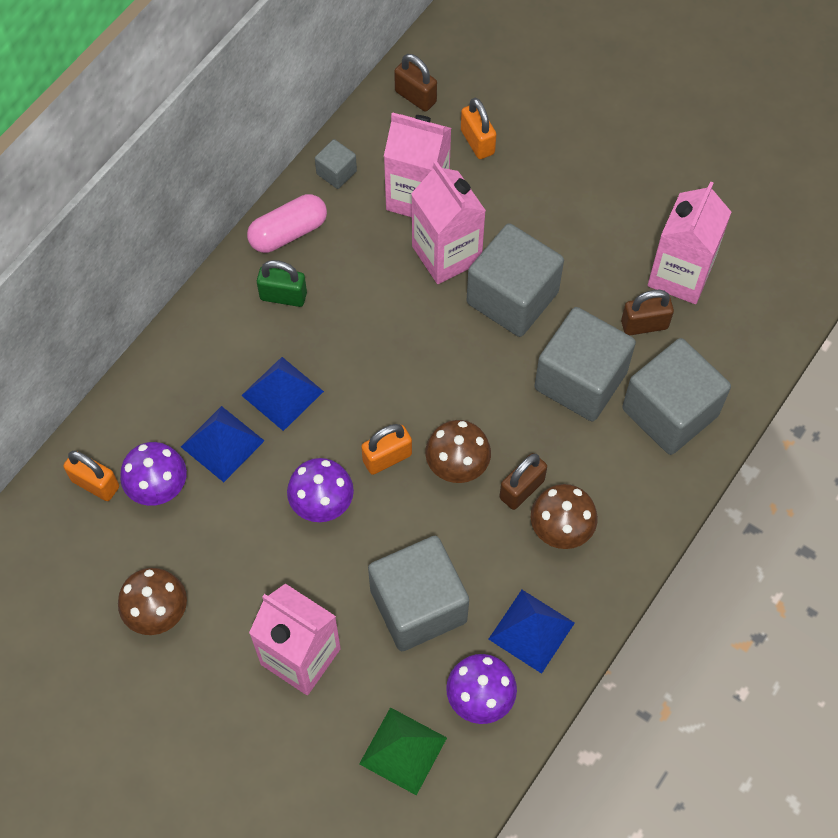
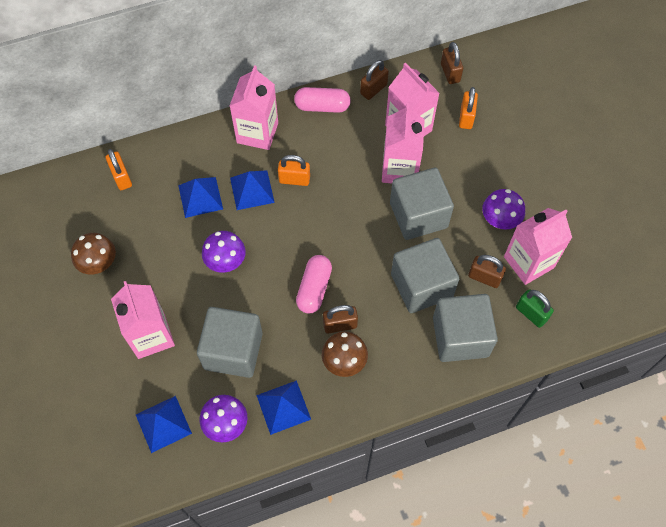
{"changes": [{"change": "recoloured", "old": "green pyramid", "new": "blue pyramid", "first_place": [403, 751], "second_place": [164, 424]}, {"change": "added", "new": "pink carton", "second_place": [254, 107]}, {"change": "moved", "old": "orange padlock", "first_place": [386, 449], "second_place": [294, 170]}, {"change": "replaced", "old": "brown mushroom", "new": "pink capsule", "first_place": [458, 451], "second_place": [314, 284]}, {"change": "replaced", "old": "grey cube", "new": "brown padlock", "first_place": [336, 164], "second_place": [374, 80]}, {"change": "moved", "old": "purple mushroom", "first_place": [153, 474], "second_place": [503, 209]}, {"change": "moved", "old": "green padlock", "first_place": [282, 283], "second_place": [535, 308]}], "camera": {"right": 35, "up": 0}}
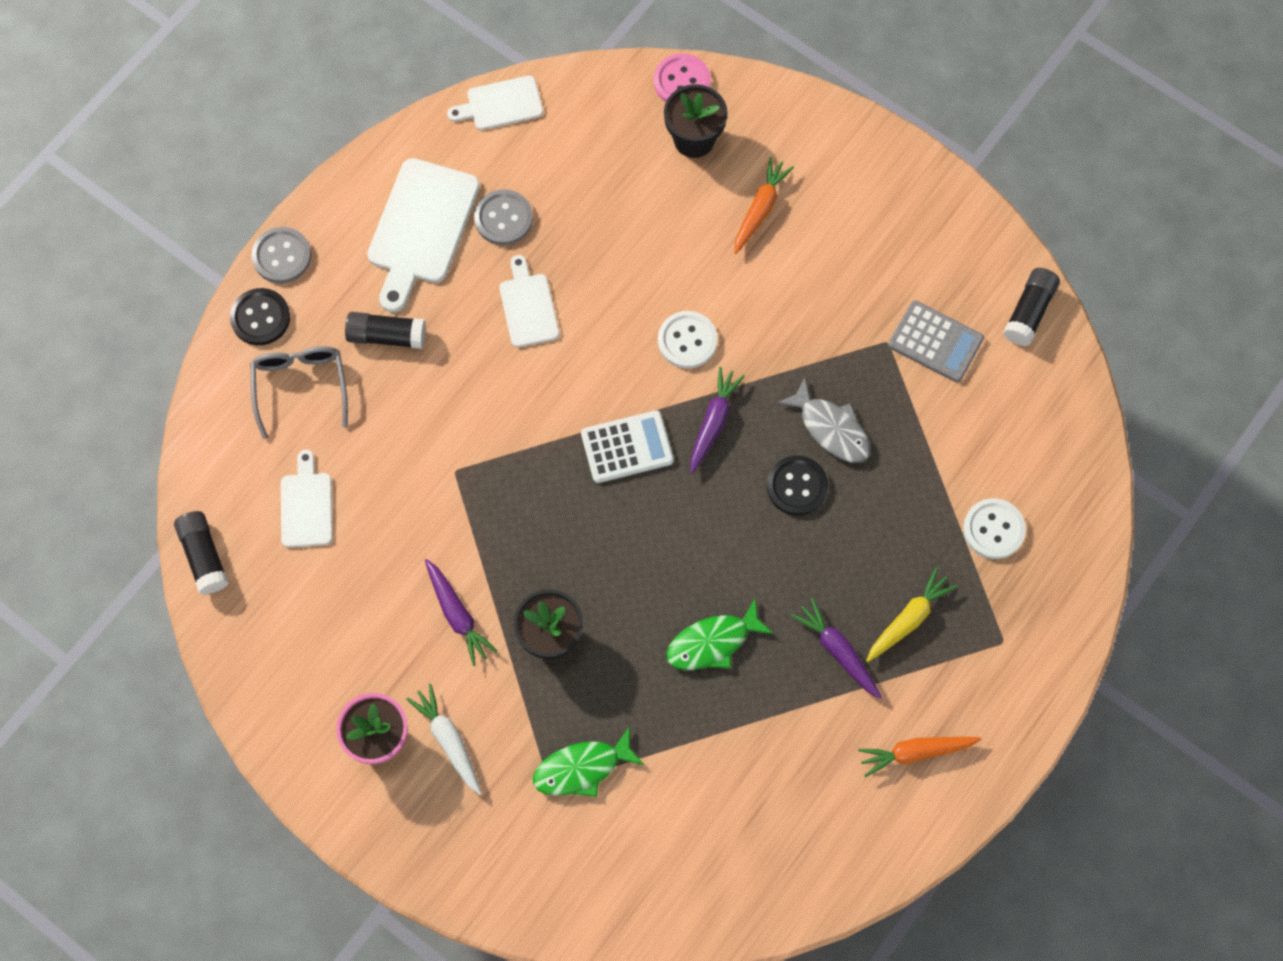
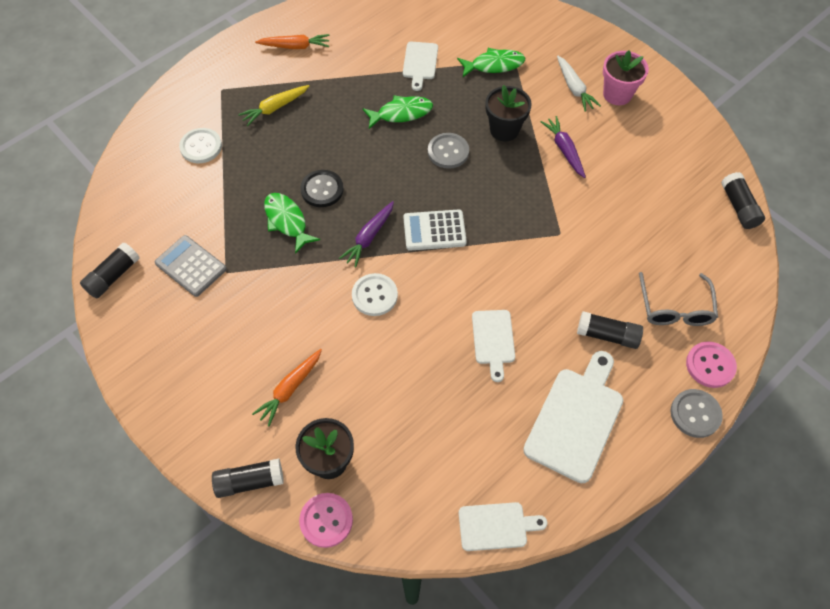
{"changes": [{"change": "added", "new": "black glue stick", "second_place": [248, 478]}, {"change": "recoloured", "old": "grey fish", "new": "green fish", "first_place": [823, 420], "second_place": [292, 223]}, {"change": "moved", "old": "white cutting board", "first_place": [307, 499], "second_place": [420, 66]}, {"change": "moved", "old": "grey button", "first_place": [503, 217], "second_place": [448, 151]}, {"change": "recoloured", "old": "black button", "new": "pink button", "first_place": [260, 316], "second_place": [711, 364]}, {"change": "removed", "old": "purple carrot", "first_place": [836, 648]}], "camera": {"right": -170, "up": -10}}
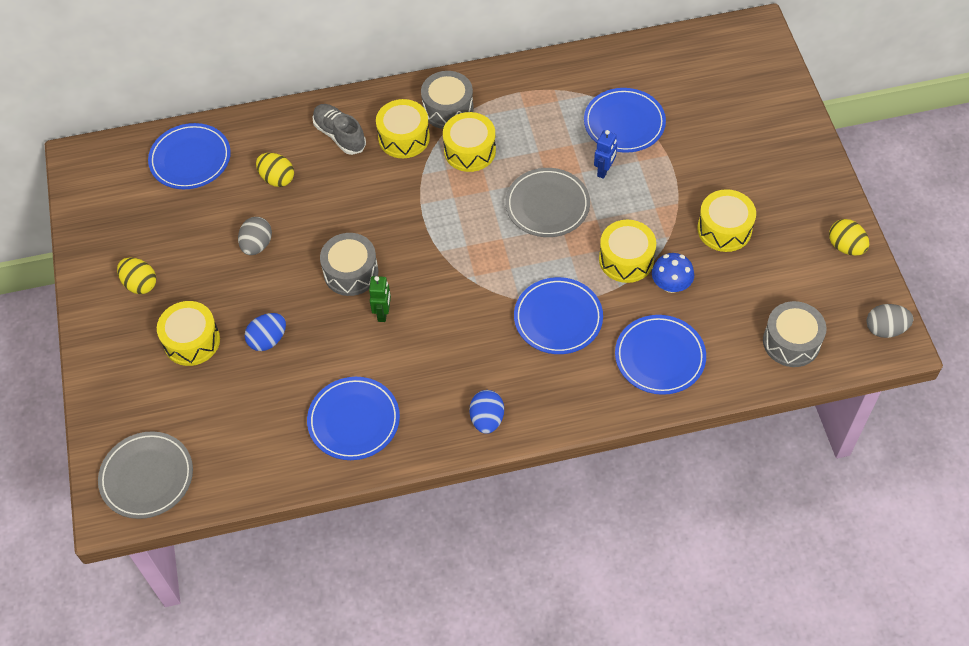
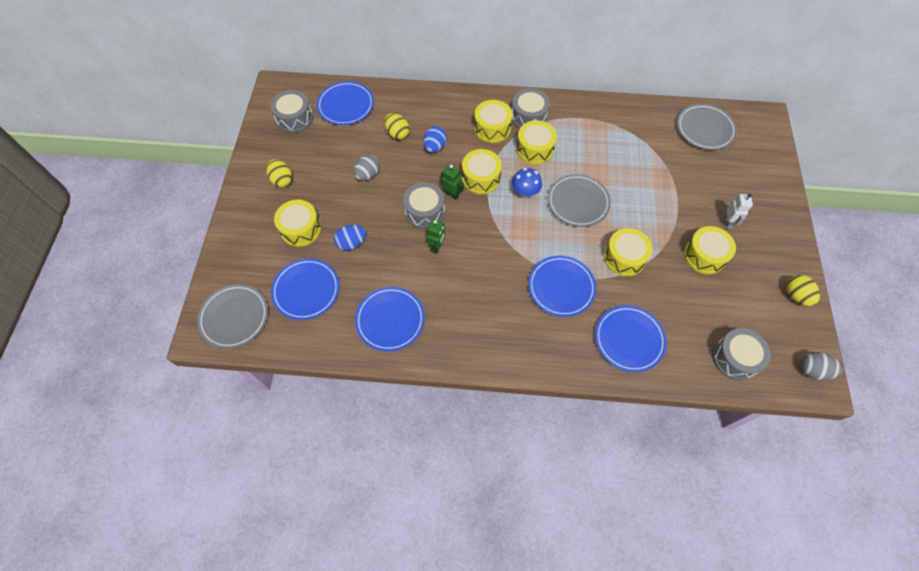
{"changes": [{"change": "added", "new": "grey drum", "second_place": [292, 111]}, {"change": "moved", "old": "blue plate", "first_place": [625, 120], "second_place": [305, 289]}, {"change": "moved", "old": "blue egg", "first_place": [486, 412], "second_place": [435, 139]}, {"change": "added", "new": "green robot", "second_place": [452, 182]}, {"change": "added", "new": "yellow drum", "second_place": [482, 171]}, {"change": "moved", "old": "blue mushroom", "first_place": [673, 273], "second_place": [527, 182]}, {"change": "added", "new": "grey plate", "second_place": [707, 127]}, {"change": "added", "new": "white robot", "second_place": [738, 211]}, {"change": "removed", "old": "grey shoe", "first_place": [339, 129]}, {"change": "removed", "old": "blue robot", "first_place": [605, 154]}], "camera": {"right": 15, "up": 5}}
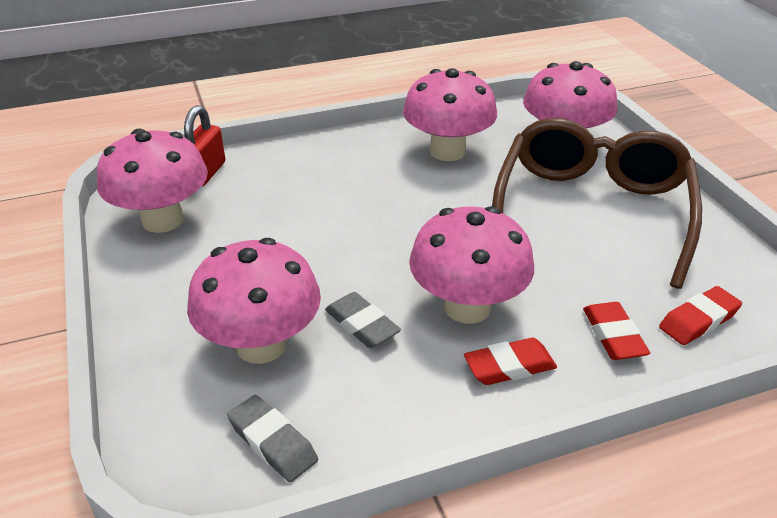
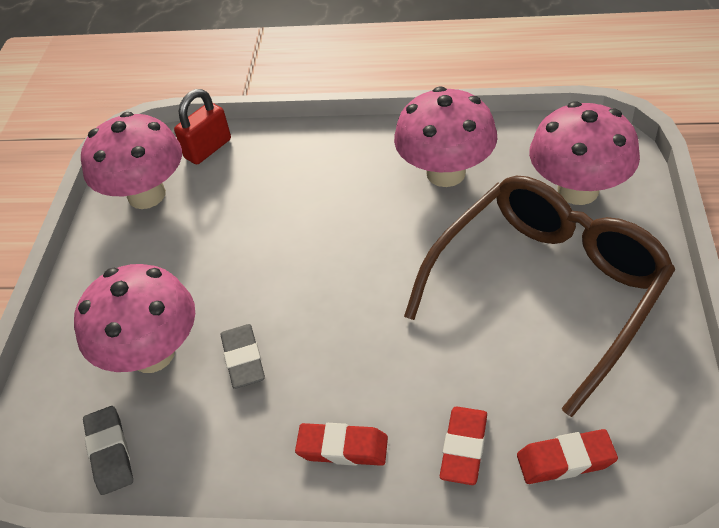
{"changes": [{"change": "removed", "old": "pink mushroom", "first_place": [471, 265]}], "camera": {"right": 30, "up": 10}}
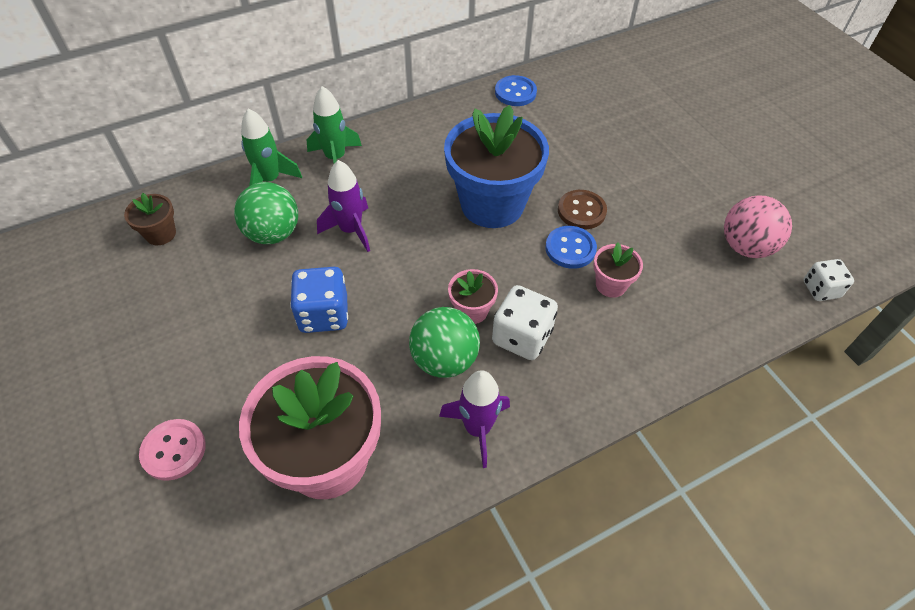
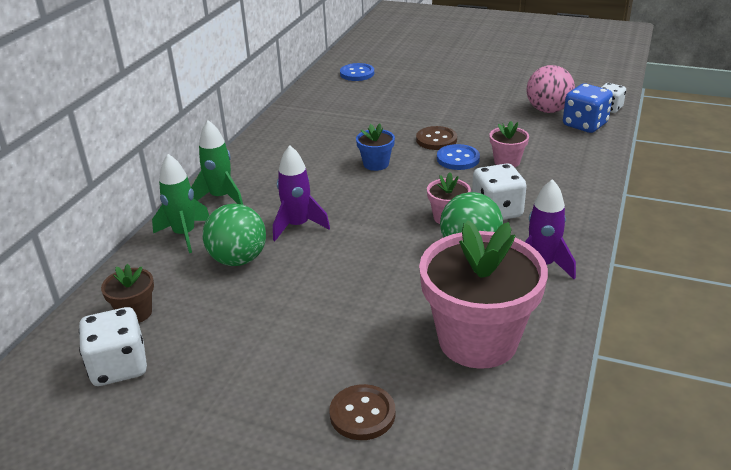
{"changes": [{"change": "added", "new": "white dice", "second_place": [113, 346]}, {"change": "recoloured", "old": "pink button", "new": "brown button", "first_place": [172, 450], "second_place": [362, 412]}, {"change": "moved", "old": "blue button", "first_place": [516, 90], "second_place": [357, 72]}, {"change": "resized", "old": "blue flower pot", "first_place": [496, 166], "second_place": [375, 147], "factor": 0.45}, {"change": "moved", "old": "blue dice", "first_place": [319, 300], "second_place": [588, 108]}], "camera": {"right": -40, "up": -20}}
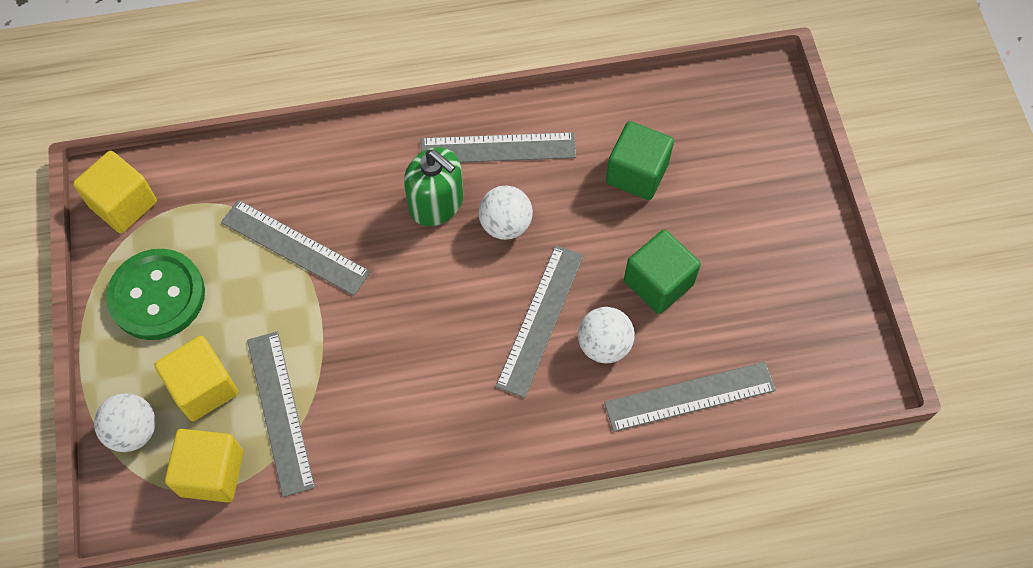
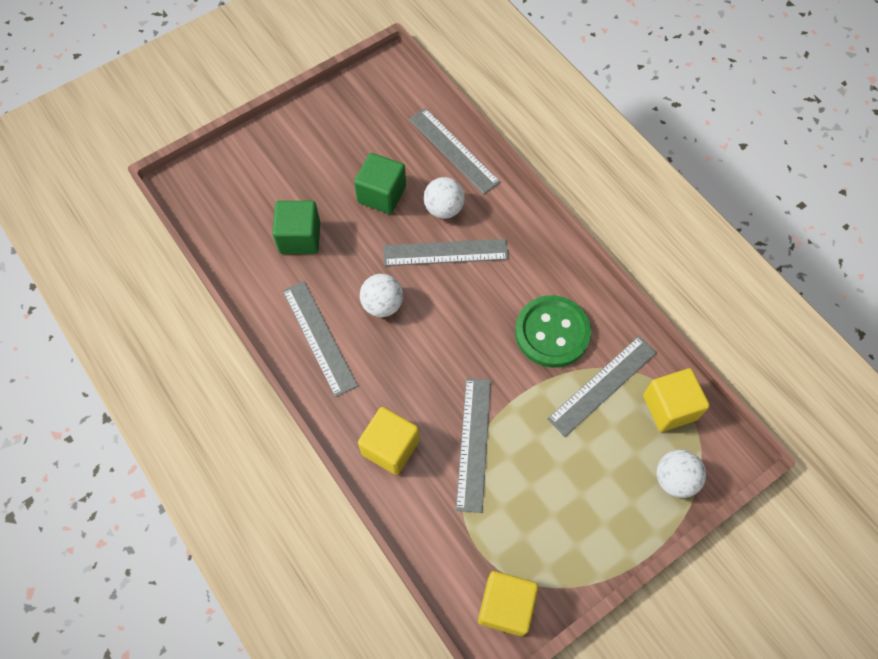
{"changes": [{"change": "moved", "old": "yellow cube", "first_place": [196, 378], "second_place": [388, 441]}, {"change": "moved", "old": "green button", "first_place": [155, 294], "second_place": [553, 331]}, {"change": "removed", "old": "green soap dispenser", "first_place": [433, 186]}], "camera": {"right": -115, "up": 0}}
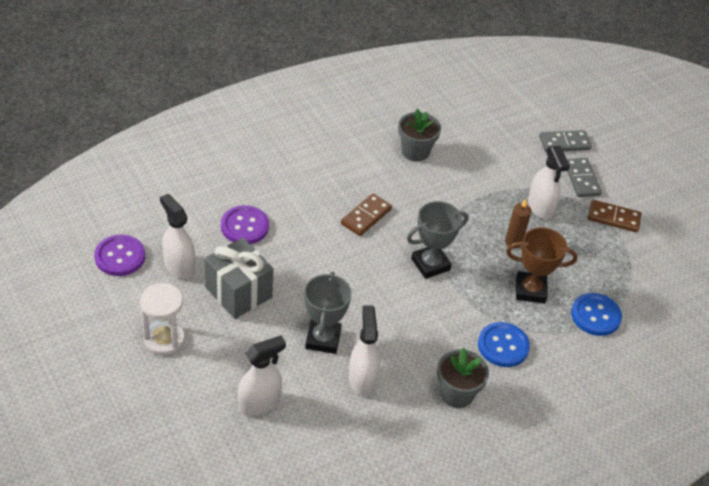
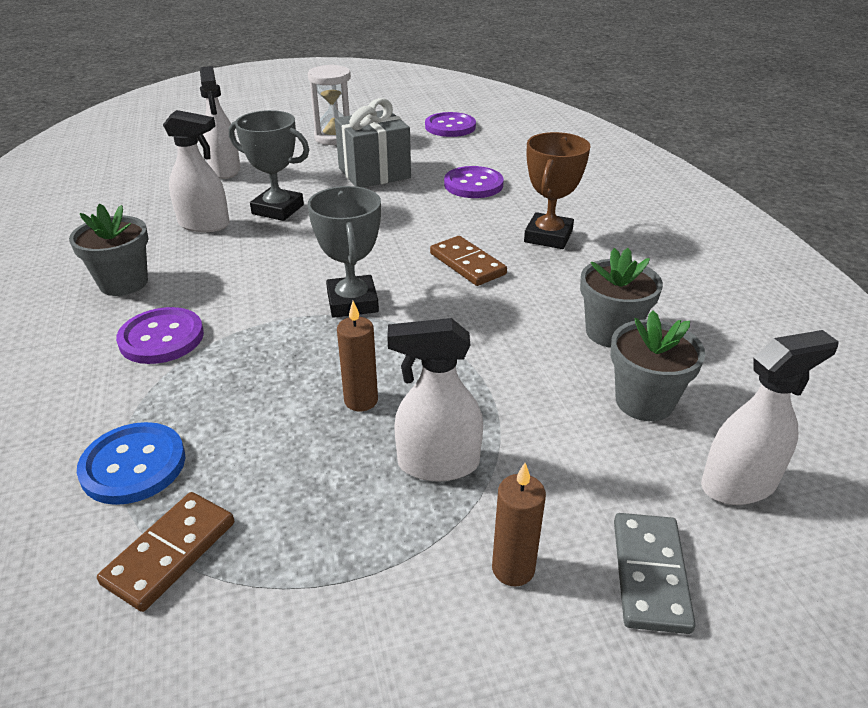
{"changes": [{"change": "moved", "old": "brown domino", "first_place": [614, 216], "second_place": [165, 552]}, {"change": "recoloured", "old": "blue button", "new": "purple button", "first_place": [504, 344], "second_place": [160, 335]}, {"change": "replaced", "old": "grey domino", "new": "brown candle", "first_place": [584, 177], "second_place": [519, 524]}, {"change": "moved", "old": "brown trophy", "first_place": [541, 265], "second_place": [557, 190]}, {"change": "added", "new": "grey flower pot", "second_place": [657, 366]}, {"change": "moved", "old": "white spray bottle", "first_place": [177, 236], "second_place": [770, 417]}], "camera": {"right": 110, "up": -10}}
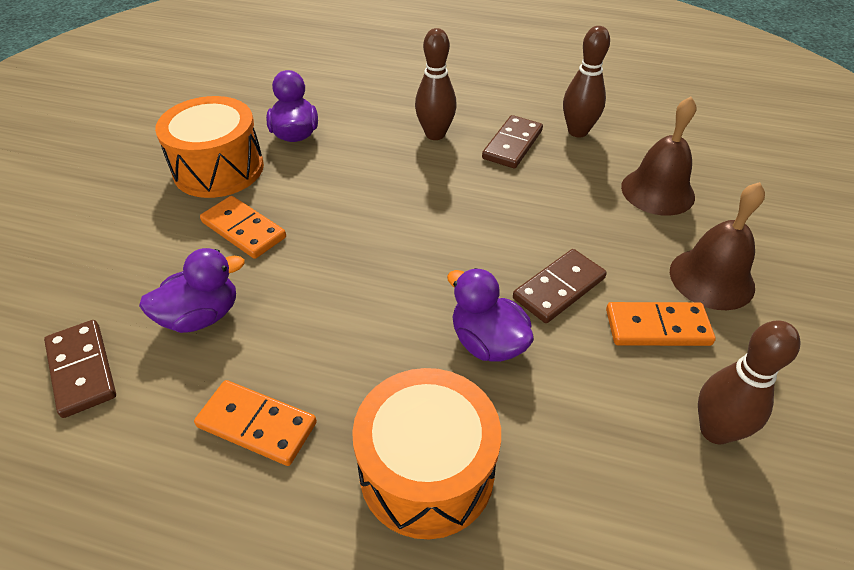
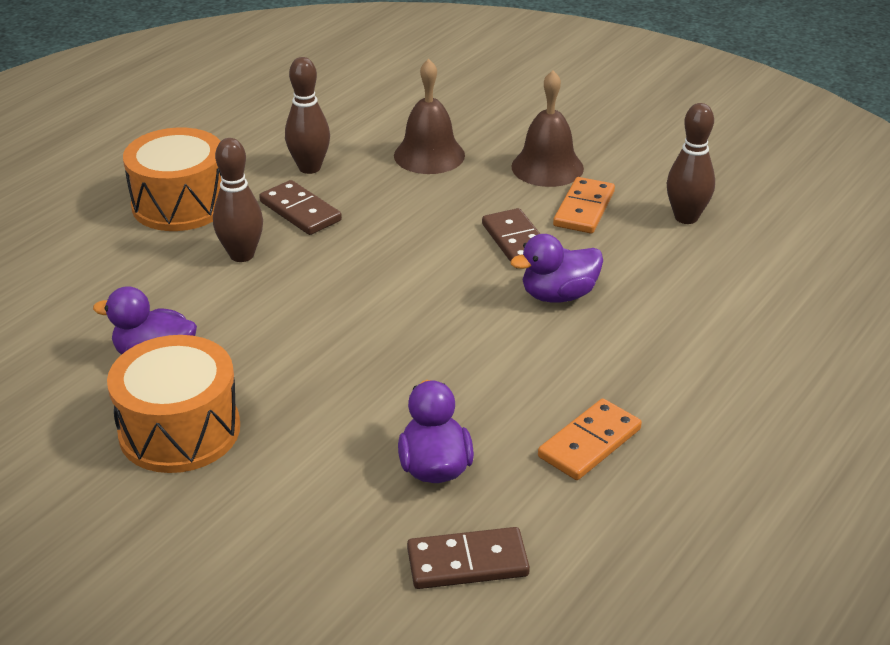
{"changes": [{"change": "moved", "old": "orange drum", "first_place": [426, 453], "second_place": [172, 179]}, {"change": "removed", "old": "orange domino", "first_place": [243, 227]}], "camera": {"right": -70, "up": -10}}
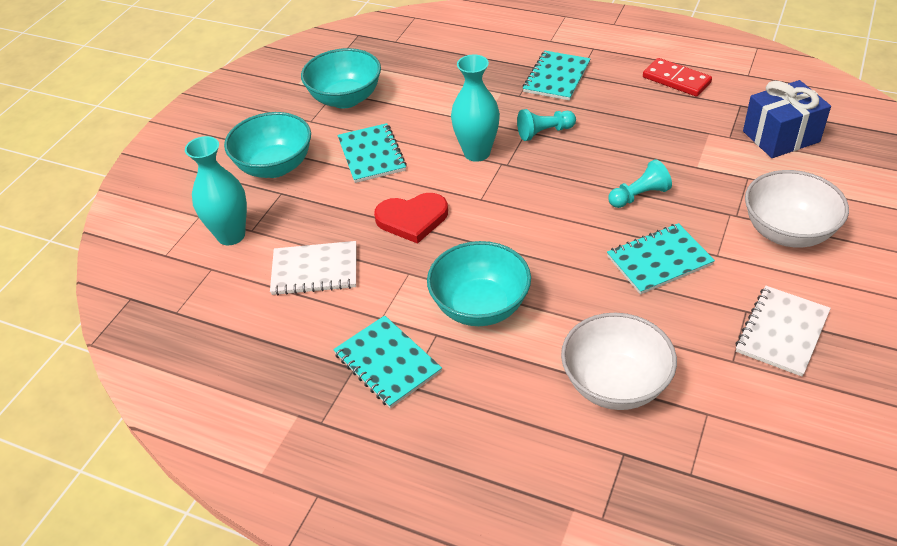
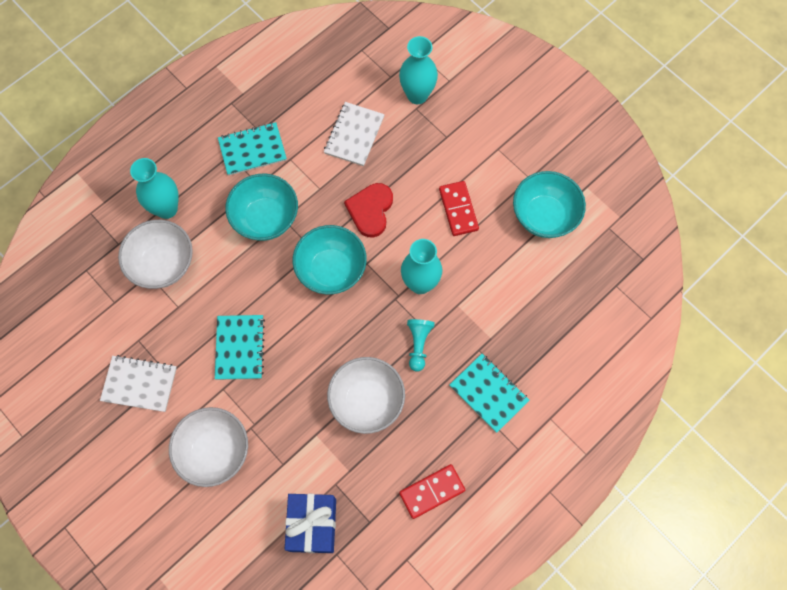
{"changes": [{"change": "turned", "old": "white notebook", "first_place": [783, 331], "second_place": [138, 383], "degrees": -45}, {"change": "added", "new": "turquoise vase", "second_place": [154, 188]}, {"change": "moved", "old": "turquoise bowl", "first_place": [267, 145], "second_place": [330, 259]}, {"change": "added", "new": "white bowl", "second_place": [366, 395]}, {"change": "replaced", "old": "turquoise notebook", "new": "red domino", "first_place": [372, 153], "second_place": [459, 208]}, {"change": "removed", "old": "turquoise pawn", "first_place": [640, 183]}], "camera": {"right": 110, "up": 25}}
